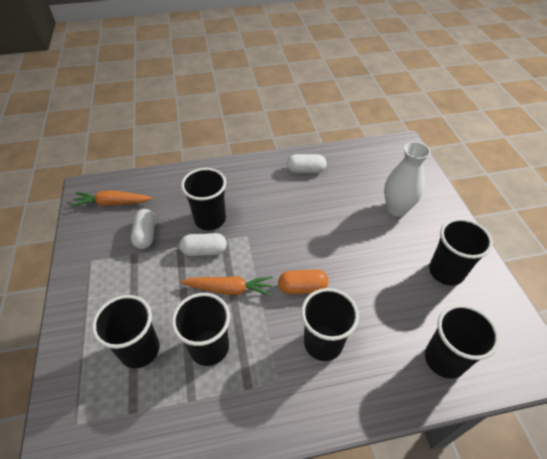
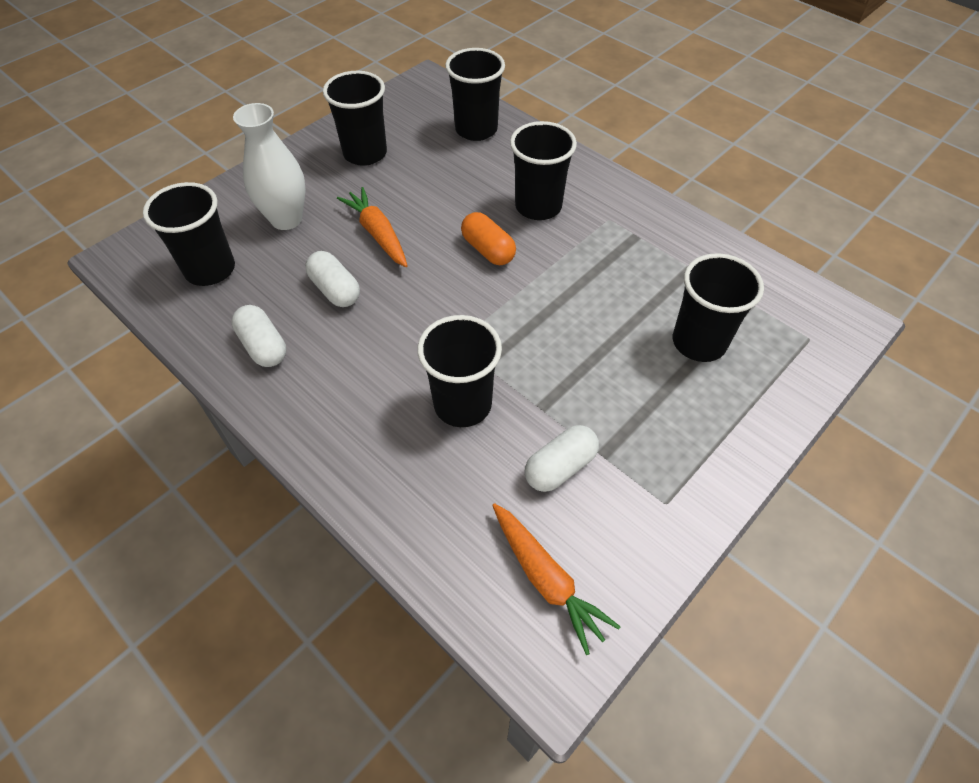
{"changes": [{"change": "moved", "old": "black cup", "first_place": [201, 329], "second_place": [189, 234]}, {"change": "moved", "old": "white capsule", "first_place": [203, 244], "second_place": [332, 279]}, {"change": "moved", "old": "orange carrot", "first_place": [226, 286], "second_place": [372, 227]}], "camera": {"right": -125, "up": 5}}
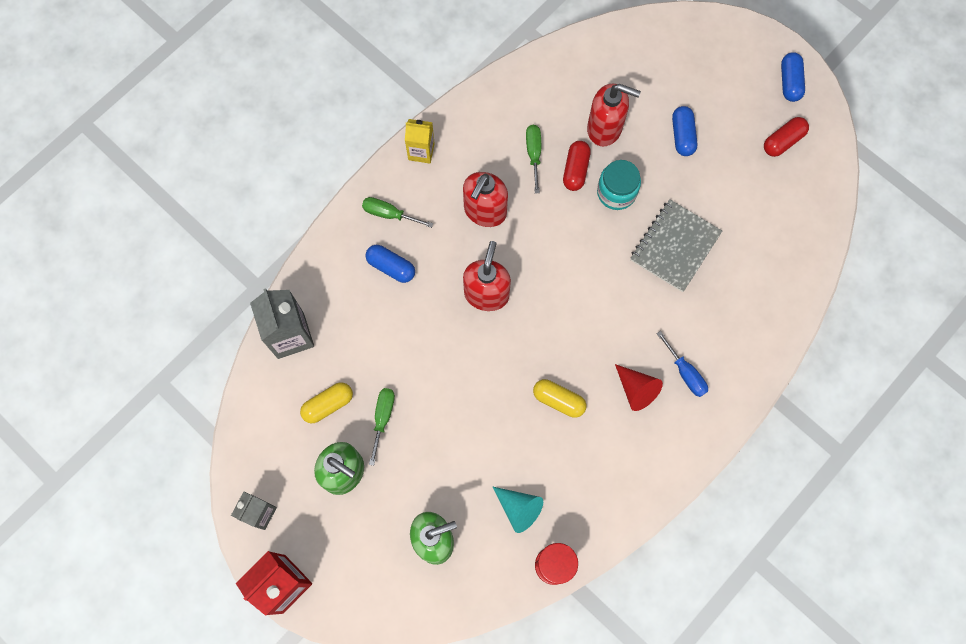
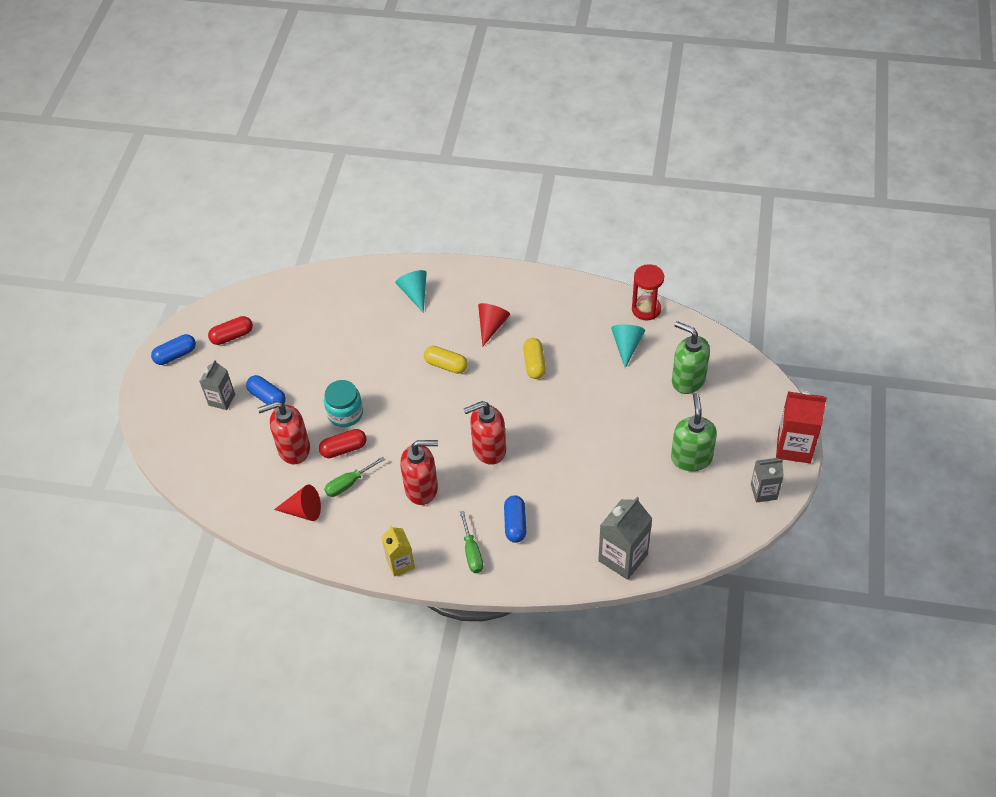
{"changes": [{"change": "added", "new": "grey carton", "second_place": [217, 385]}, {"change": "turned", "old": "red capsule", "first_place": [786, 137], "second_place": [230, 330], "degrees": -45}, {"change": "turned", "old": "blue capsule", "first_place": [685, 131], "second_place": [266, 392], "degrees": 75}, {"change": "turned", "old": "red soap dispenser", "first_place": [614, 114], "second_place": [284, 433], "degrees": -90}, {"change": "added", "new": "red cone", "second_place": [297, 502]}, {"change": "added", "new": "turquoise cone", "second_place": [411, 291]}, {"change": "moved", "old": "yellow capsule", "first_place": [326, 402], "second_place": [446, 360]}, {"change": "removed", "old": "green screwdriver", "first_place": [382, 427]}, {"change": "removed", "old": "grey notebook", "first_place": [676, 245]}, {"change": "removed", "old": "blue screwdriver", "first_place": [682, 364]}], "camera": {"right": -120, "up": -20}}
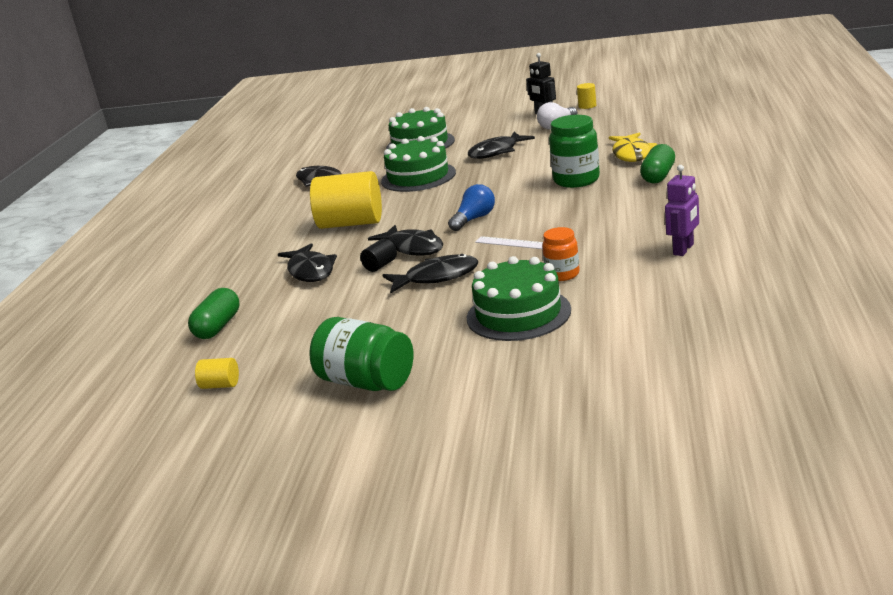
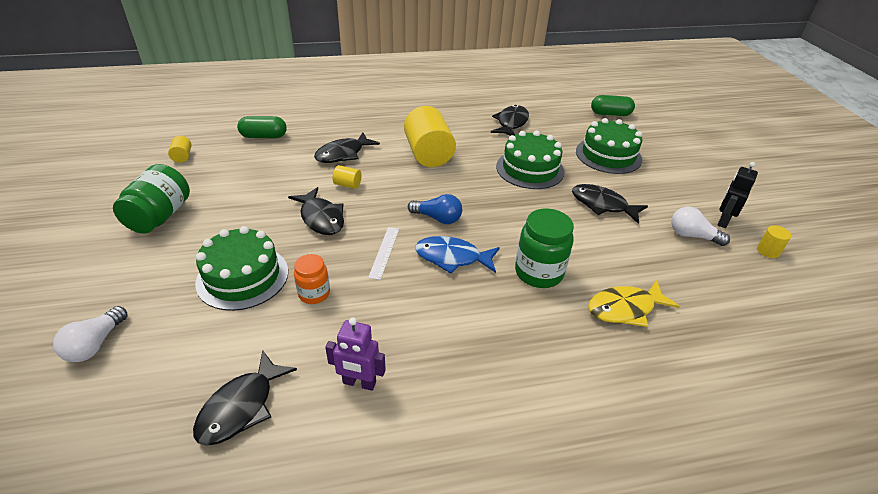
{"changes": [{"change": "added", "new": "white light bulb", "second_place": [90, 334]}, {"change": "moved", "old": "black fish", "first_place": [405, 240], "second_place": [245, 398]}, {"change": "recoloured", "old": "black cylinder", "new": "yellow cylinder", "first_place": [378, 255], "second_place": [347, 177]}, {"change": "added", "new": "blue fish", "second_place": [457, 255]}, {"change": "moved", "old": "green capsule", "first_place": [657, 164], "second_place": [613, 105]}], "camera": {"right": 65, "up": 15}}
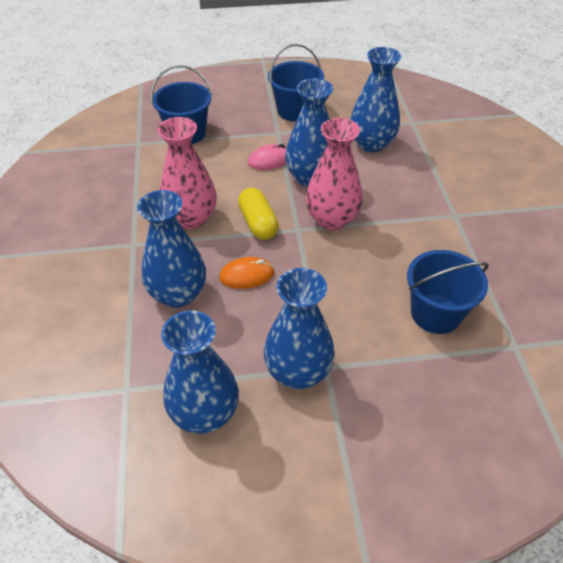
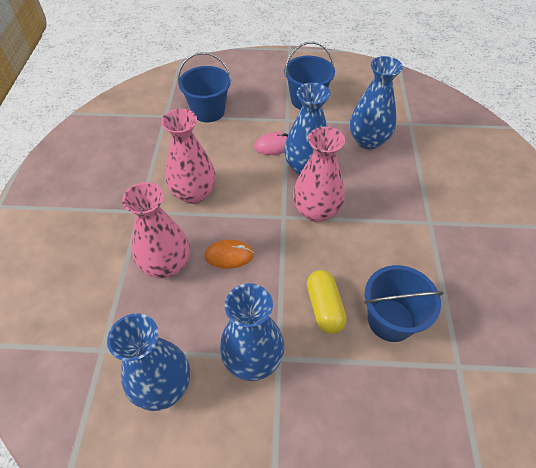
{"changes": [{"change": "recoloured", "old": "blue vase", "new": "pink vase", "first_place": [171, 249], "second_place": [156, 230]}, {"change": "moved", "old": "yellow capsule", "first_place": [258, 214], "second_place": [327, 302]}], "camera": {"right": 10, "up": 5}}
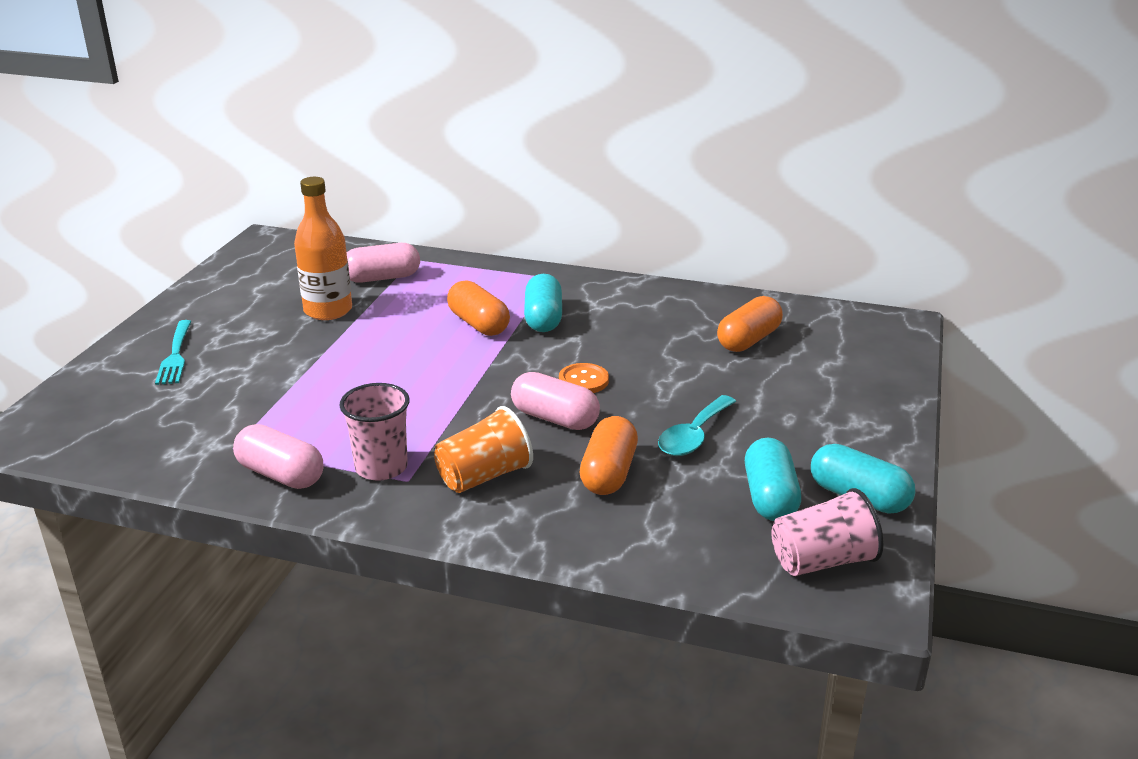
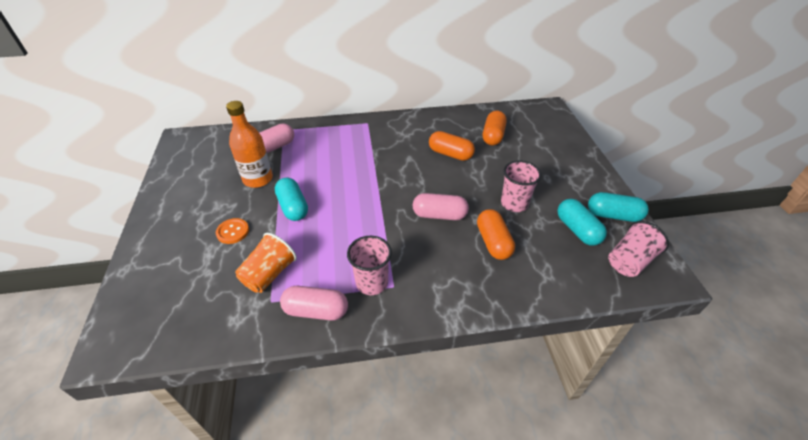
{"changes": [{"change": "moved", "old": "orange button", "first_place": [584, 378], "second_place": [232, 231]}, {"change": "moved", "old": "orange cup", "first_place": [483, 449], "second_place": [266, 263]}, {"change": "moved", "old": "turquoise capsule", "first_place": [543, 303], "second_place": [291, 199]}, {"change": "moved", "old": "orange capsule", "first_place": [478, 308], "second_place": [452, 146]}, {"change": "replaced", "old": "turquoise spoon", "new": "pink cup", "first_place": [697, 425], "second_place": [521, 186]}, {"change": "removed", "old": "turquoise fork", "first_place": [173, 352]}], "camera": {"right": -25, "up": 15}}
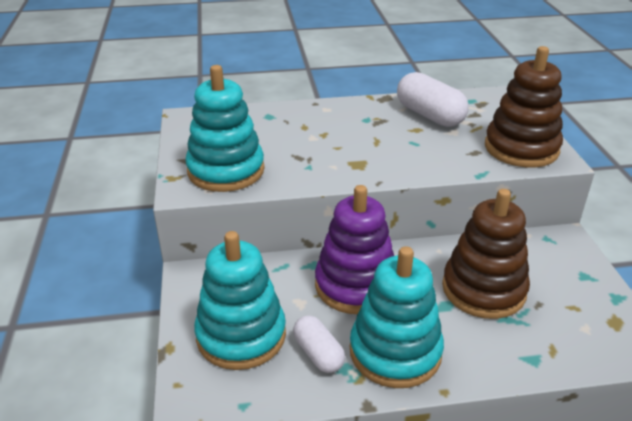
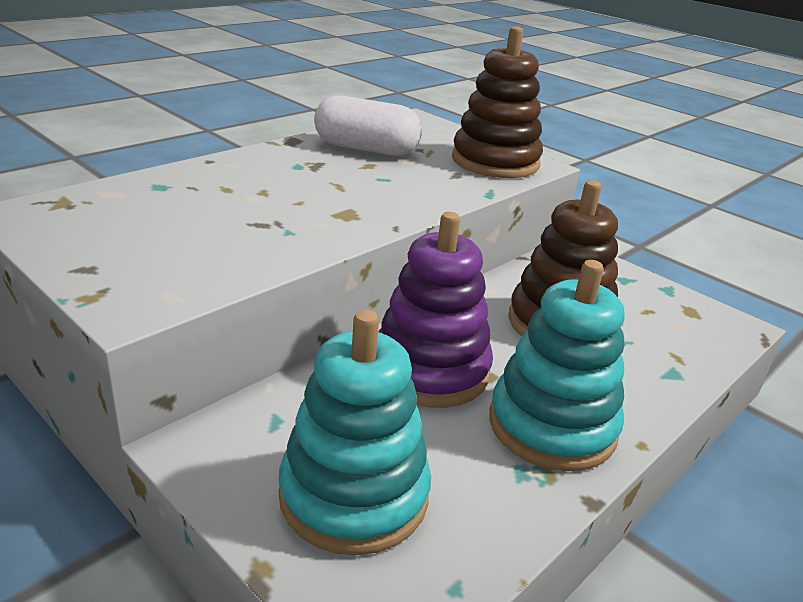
{"changes": [{"change": "removed", "old": "turquoise stacking toy", "first_place": [225, 128]}, {"change": "removed", "old": "white capsule", "first_place": [319, 344]}], "camera": {"right": -40, "up": -5}}
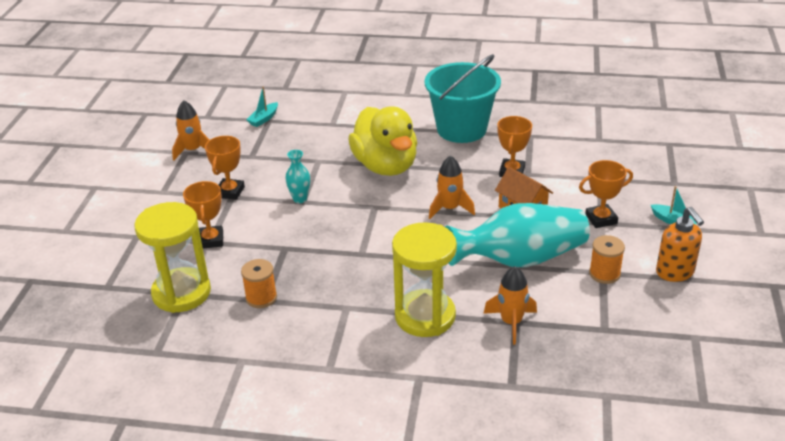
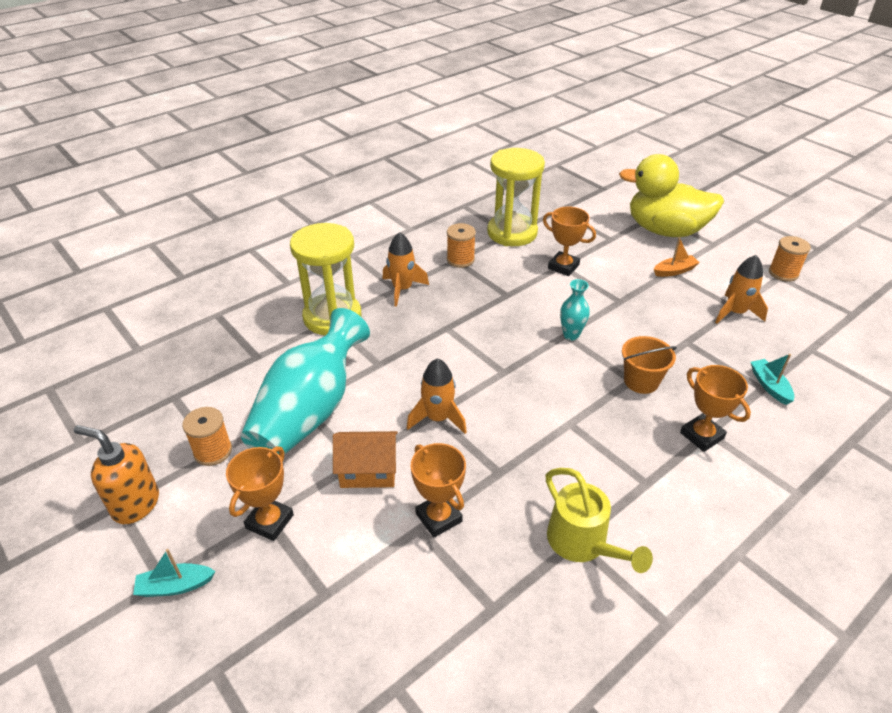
{"changes": [{"change": "moved", "old": "orange rocket", "first_place": [510, 305], "second_place": [406, 269]}, {"change": "replaced", "old": "turquoise bucket", "new": "yellow watering can", "first_place": [463, 98], "second_place": [599, 520]}, {"change": "moved", "old": "yellow duck", "first_place": [382, 141], "second_place": [671, 195]}, {"change": "added", "new": "orange bucket", "second_place": [649, 365]}, {"change": "added", "new": "orange boat", "second_place": [677, 257]}, {"change": "moved", "old": "orange trophy", "first_place": [225, 168], "second_place": [715, 408]}, {"change": "added", "new": "orange spool", "second_place": [790, 259]}], "camera": {"right": 130, "up": 5}}
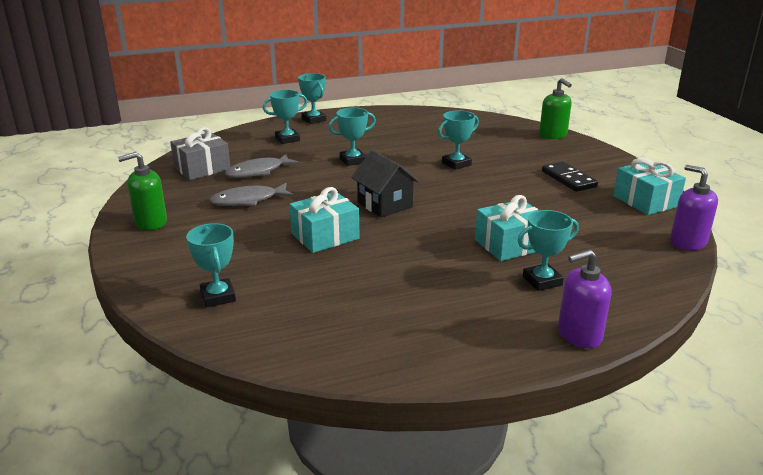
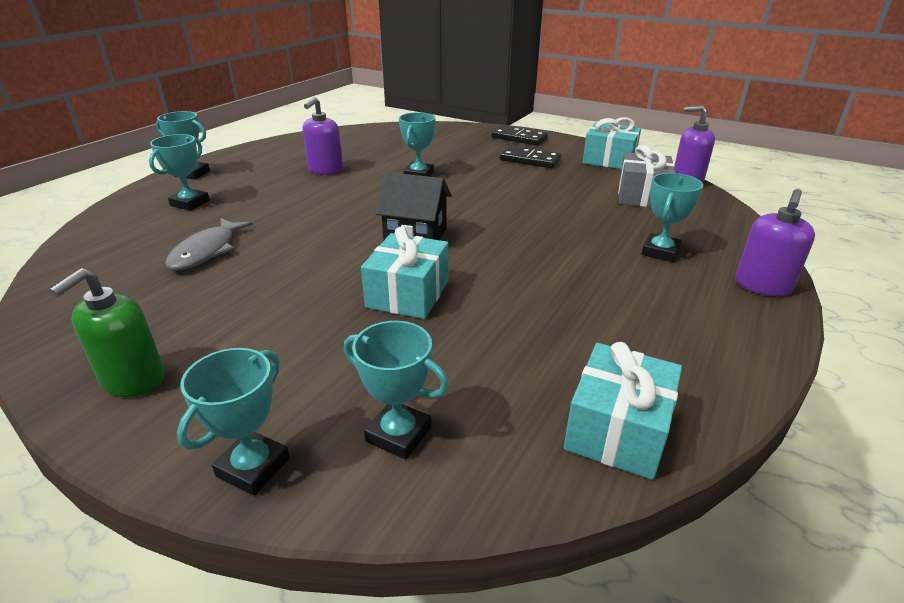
{"changes": [{"change": "moved", "old": "turquoise trophy", "first_place": [352, 137], "second_place": [233, 422]}, {"change": "added", "new": "purple soap dispenser", "second_place": [323, 136]}, {"change": "added", "new": "black domino", "second_place": [520, 135]}, {"change": "moved", "old": "turquoise gift", "first_place": [507, 228], "second_place": [623, 411]}, {"change": "moved", "old": "grey gift", "first_place": [200, 153], "second_place": [646, 176]}, {"change": "removed", "old": "grey fish", "first_place": [251, 194]}, {"change": "removed", "old": "green soap dispenser", "first_place": [555, 108]}], "camera": {"right": -40, "up": 5}}
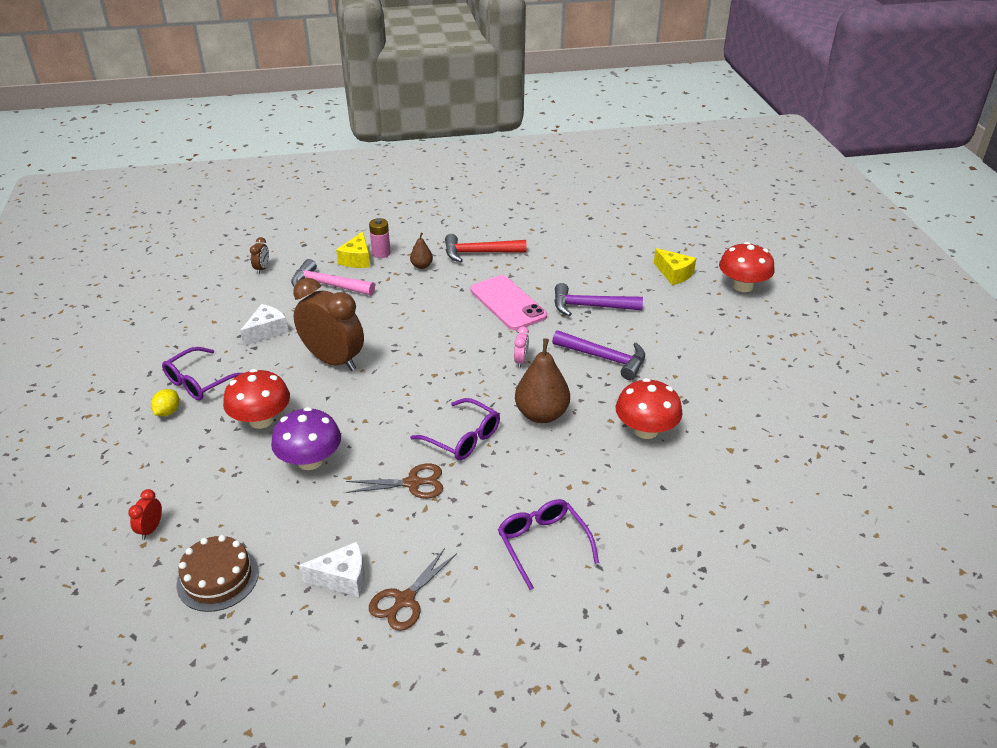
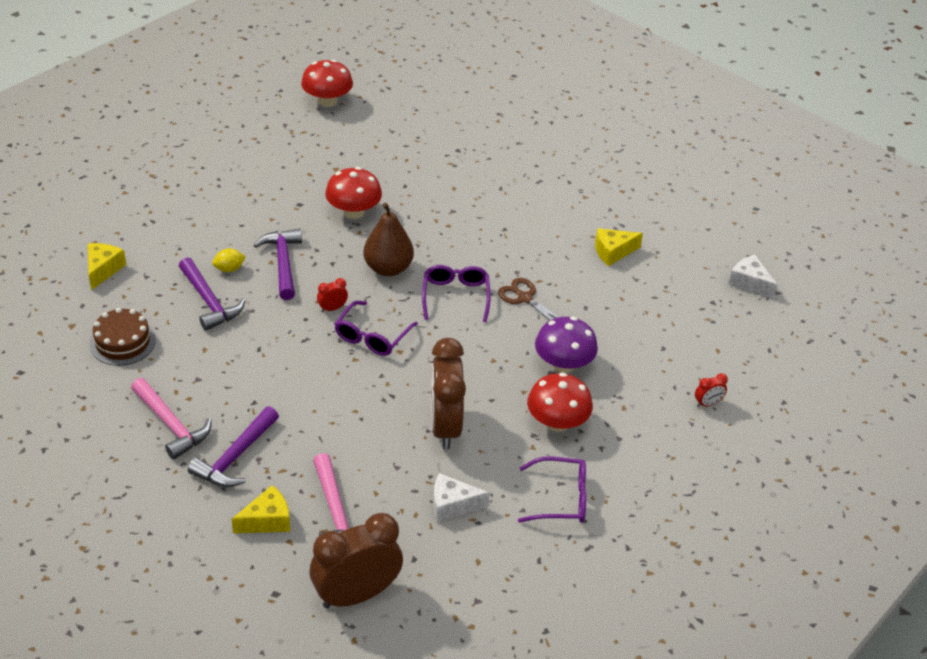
{"changes": [{"change": "moved", "old": "brown cake", "first_place": [218, 573], "second_place": [123, 337]}, {"change": "recoloured", "old": "red hammer", "new": "pink hammer", "first_place": [486, 248], "second_place": [171, 419]}, {"change": "replaced", "old": "brown pear", "new": "purple hammer", "first_place": [421, 251], "second_place": [233, 447]}, {"change": "moved", "old": "yellow lemon", "first_place": [165, 403], "second_place": [229, 260]}, {"change": "moved", "old": "red mushroom", "first_place": [747, 267], "second_place": [327, 83]}, {"change": "resized", "old": "brown clock", "first_place": [259, 255], "second_place": [356, 561], "factor": 2.45}, {"change": "recoloured", "old": "pink clock", "new": "red clock", "first_place": [521, 347], "second_place": [332, 295]}, {"change": "moved", "old": "purple glasses", "first_place": [548, 544], "second_place": [376, 328]}, {"change": "replaced", "old": "brown scissors", "new": "yellow cheese", "first_place": [413, 589], "second_place": [619, 247]}, {"change": "moved", "old": "white cheese", "first_place": [332, 569], "second_place": [752, 277]}, {"change": "removed", "old": "pink battery", "first_place": [380, 238]}, {"change": "removed", "old": "pink phone", "first_place": [508, 302]}], "camera": {"right": -130, "up": 5}}
